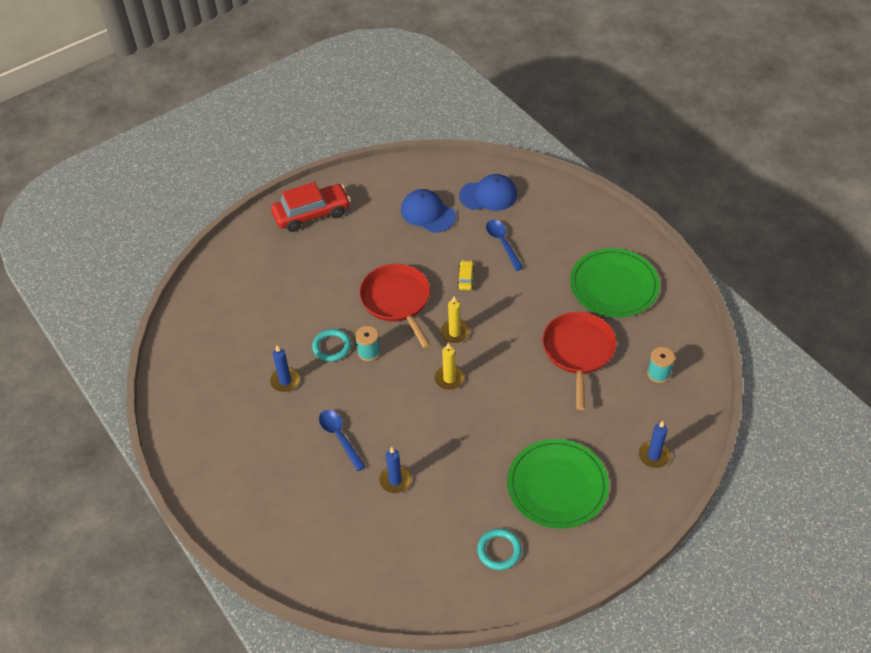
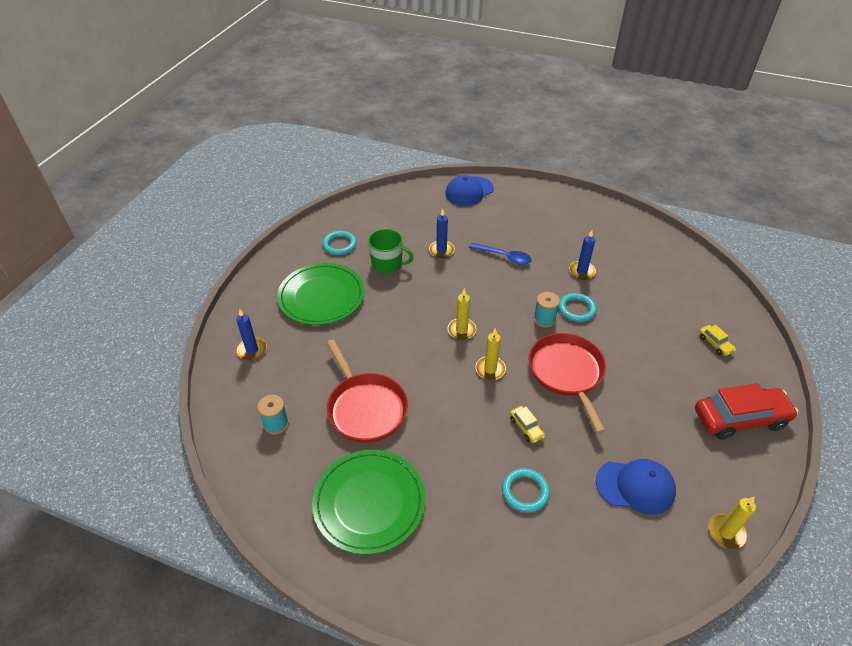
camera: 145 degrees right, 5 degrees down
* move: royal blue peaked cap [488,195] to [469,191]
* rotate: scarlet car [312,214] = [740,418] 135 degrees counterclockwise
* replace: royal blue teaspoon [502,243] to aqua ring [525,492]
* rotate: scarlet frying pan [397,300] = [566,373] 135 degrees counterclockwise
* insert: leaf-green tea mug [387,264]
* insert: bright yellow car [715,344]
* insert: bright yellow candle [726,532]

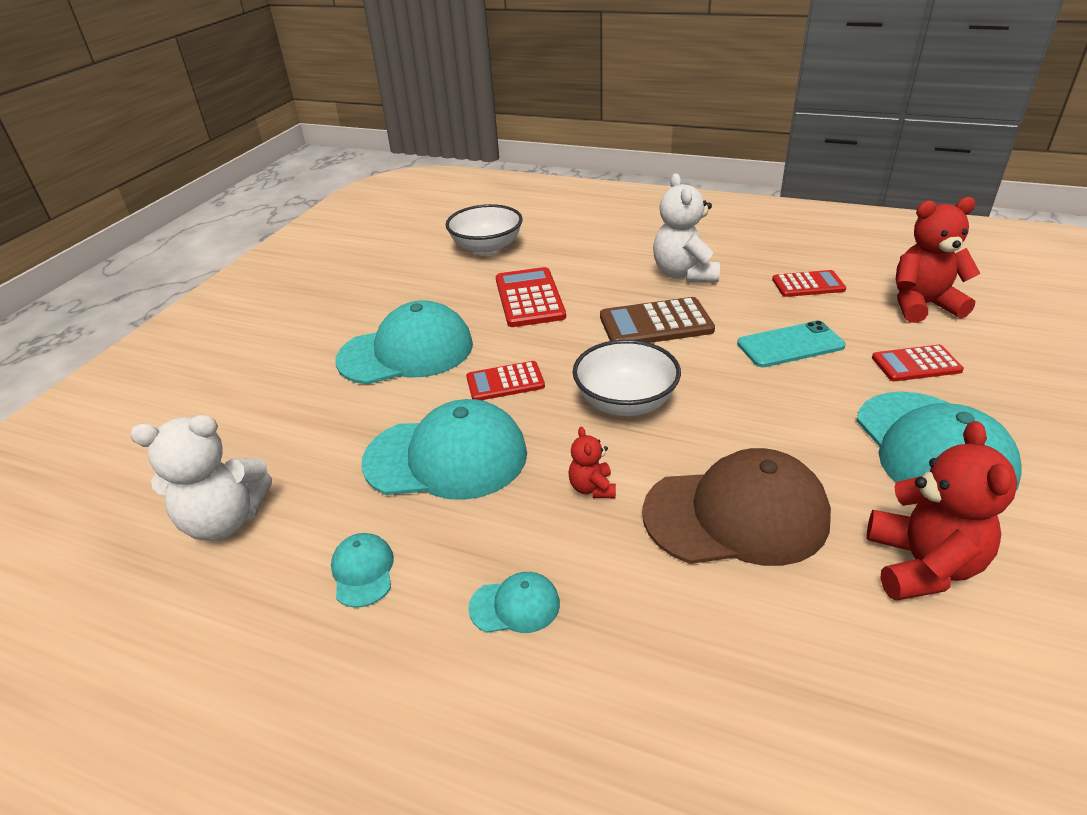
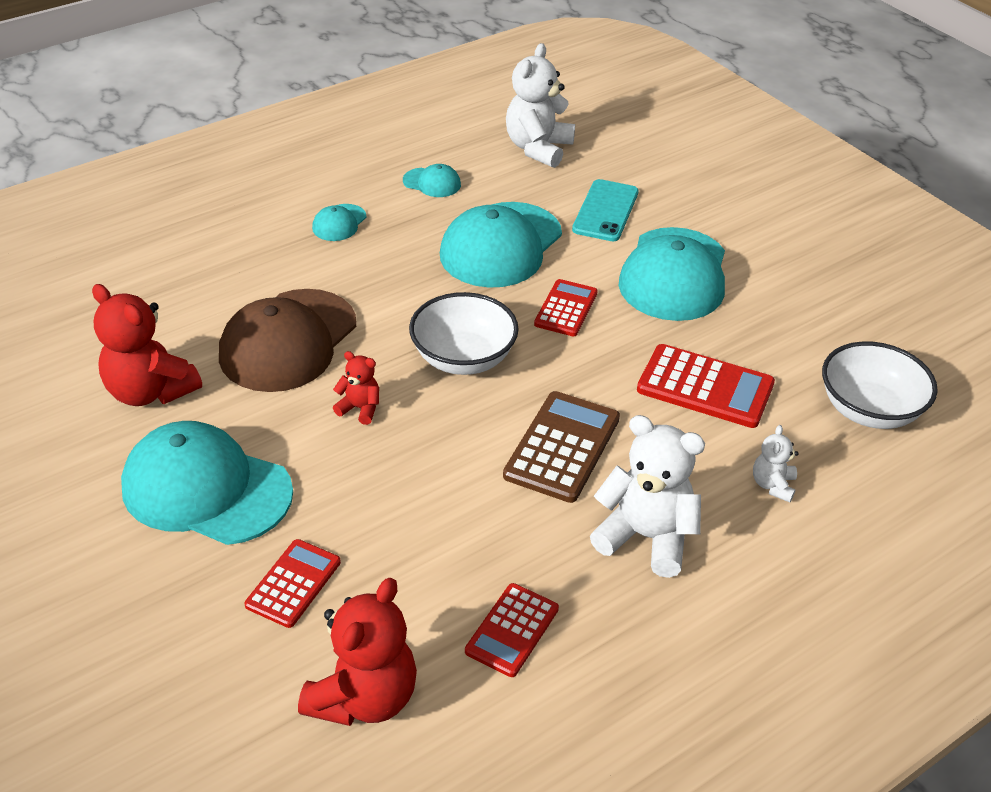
camera: 120 degrees right, 5 degrees up
* move: aqua phone [790,345] to [605,211]
* move: scarlet teddy bear [592,488] to [360,408]
* insert: snow-white teddy bear [773,485]

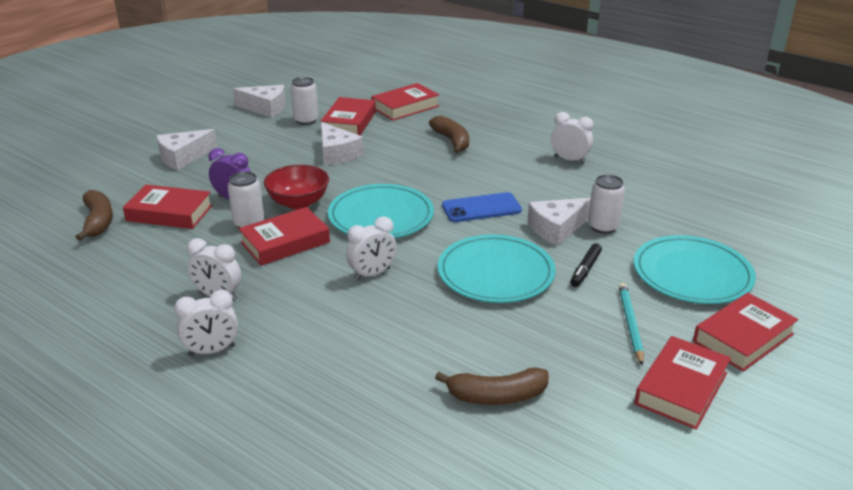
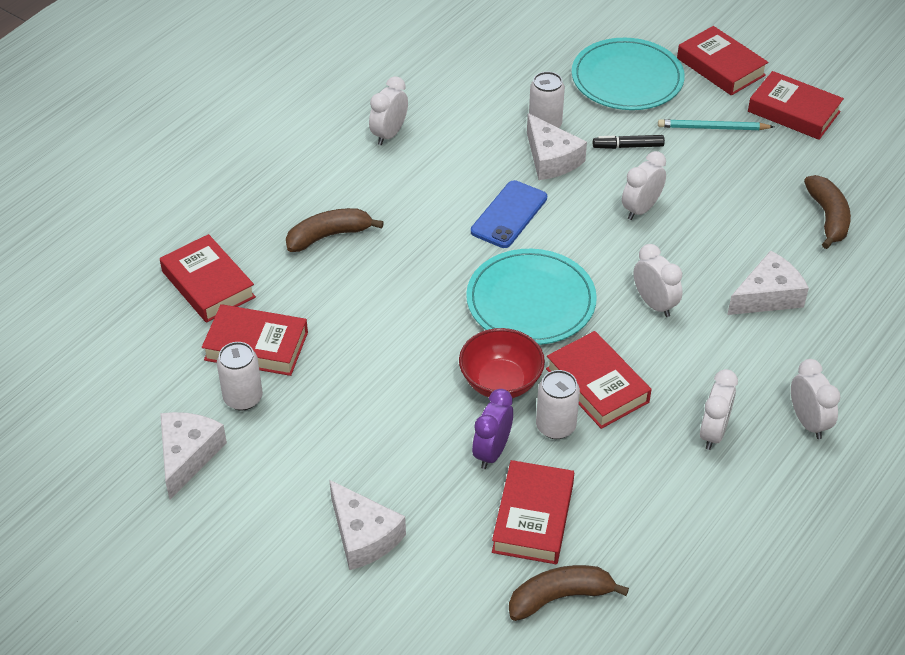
camera: 90 degrees left, 15 degrees up
* move: snow-white piece of cheese [337,154] to [767,296]
* rotate: royal blue phone [481,208] = [509,214] 45 degrees clockwise
* replace: aqua plate [495,273] to snow-white bedside clock [641,209]
* rotate: jet-black marker pen [585,270] = [628,146] 150 degrees clockwise

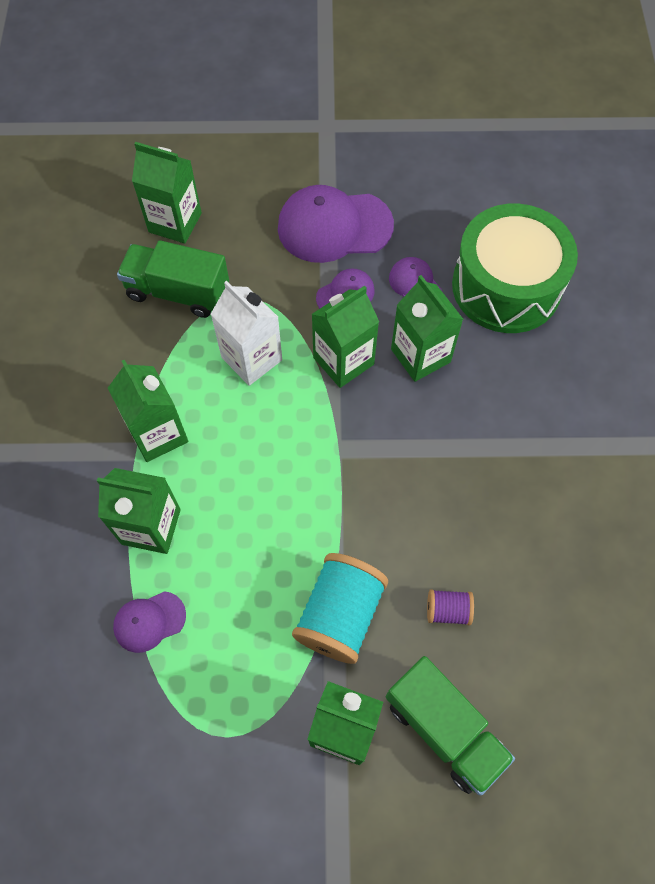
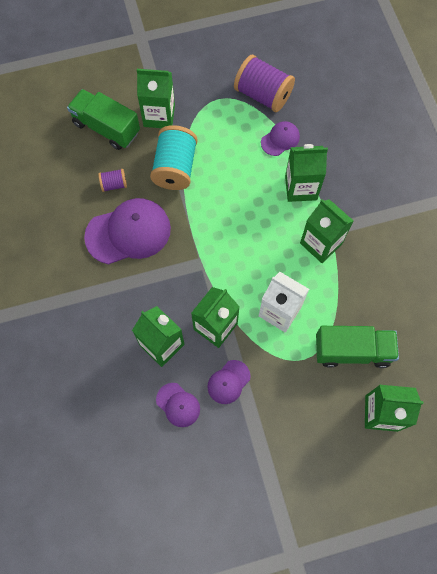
camera: 165 degrees right, 5 degrees up
* move: purple peaked cap [334,226] to [128,232]
* delete: leaf-green toy drum [506,286]
* insert: purple spool [263,95]

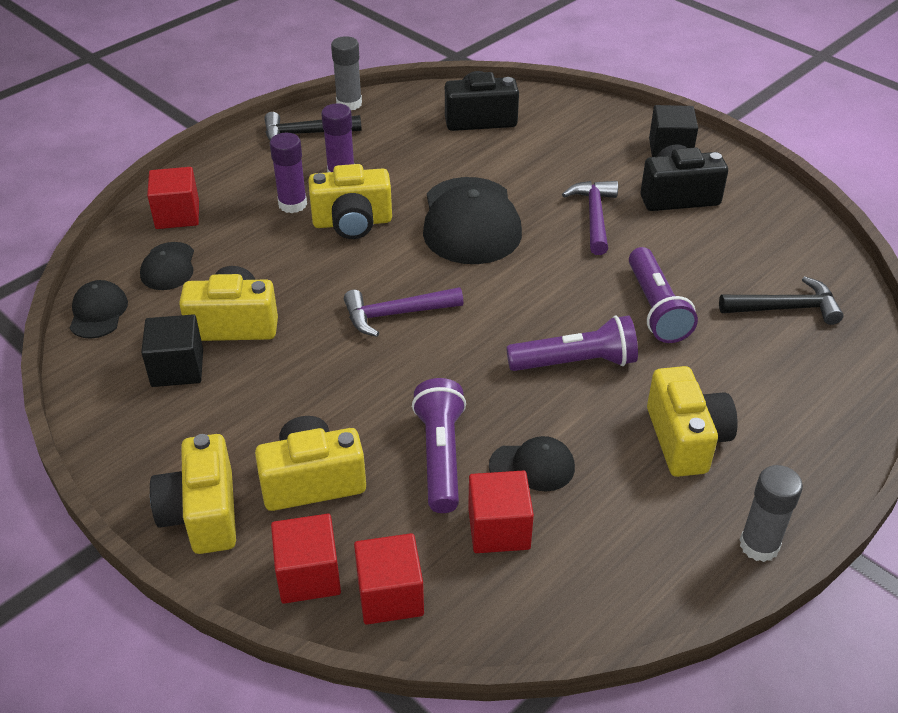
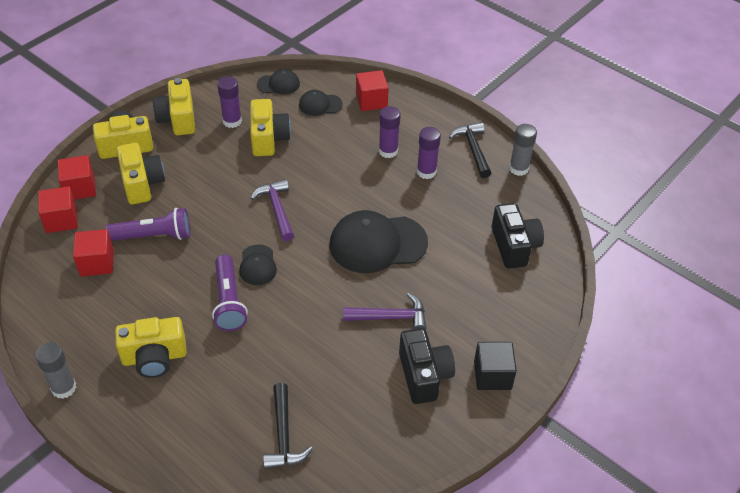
camera: 85 degrees right, 5 degrees up
* move: bright yellow photo camera [352,222] to [178,119]
* delete: purple flashlight [656,308]
* replace: jet-black solid cube [177,368] to purple glue [232,121]
* move: jet-black peaked cap [532,467] to [258,265]

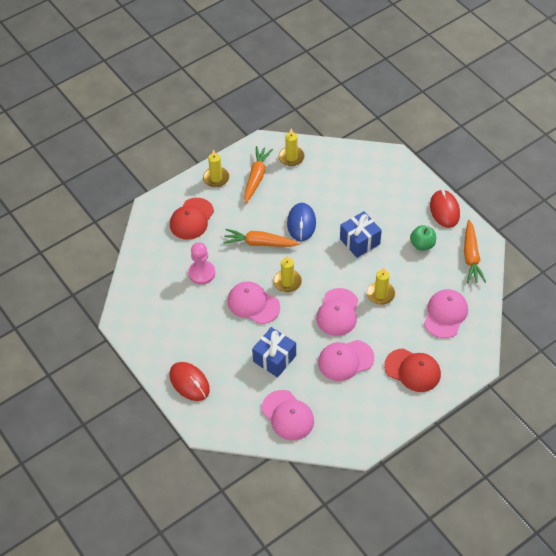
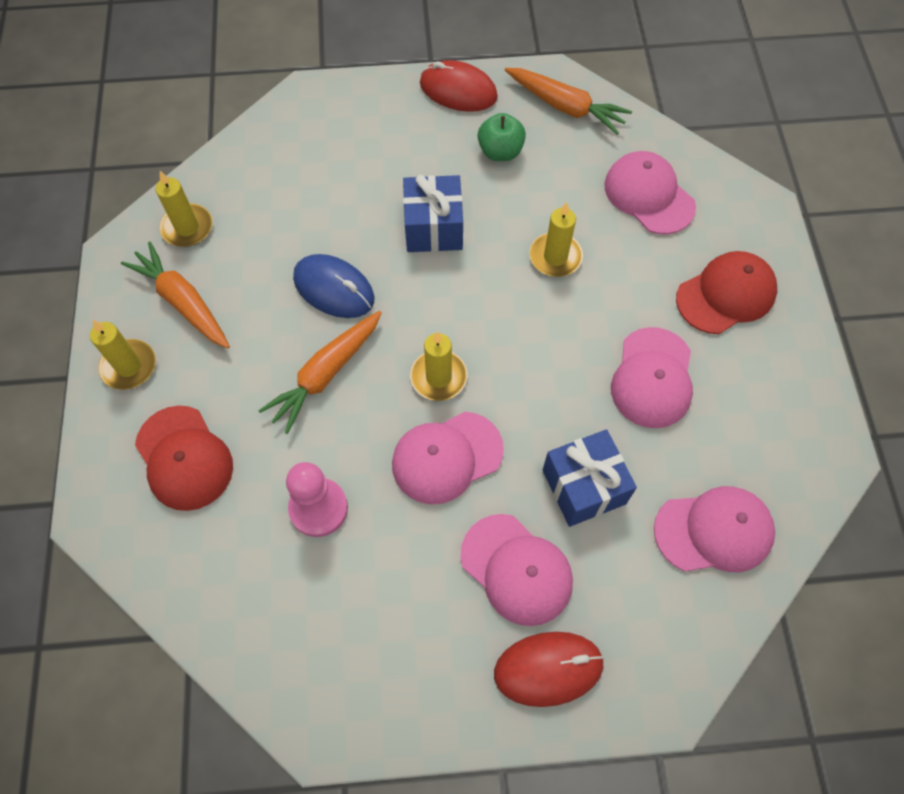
camera: 60 degrees left, 10 degrees up
* move: rosy peaked cap [337,312] to [516,569]

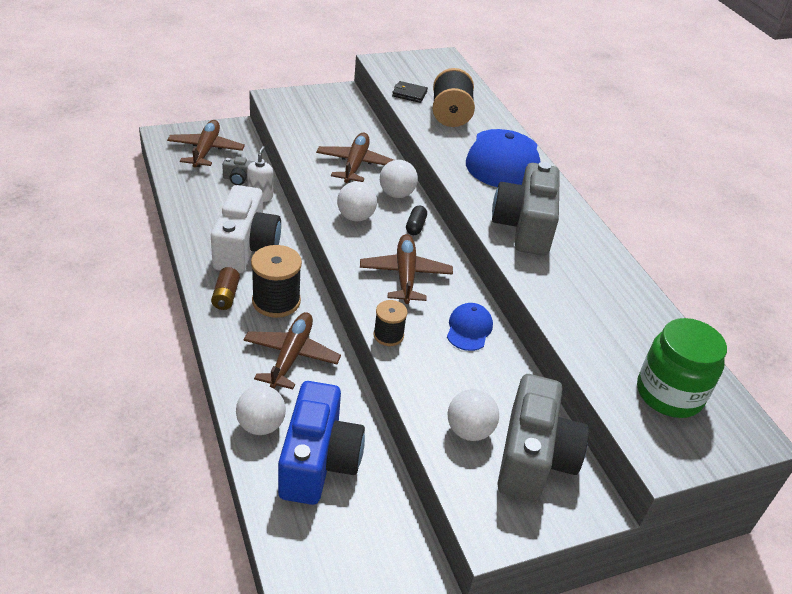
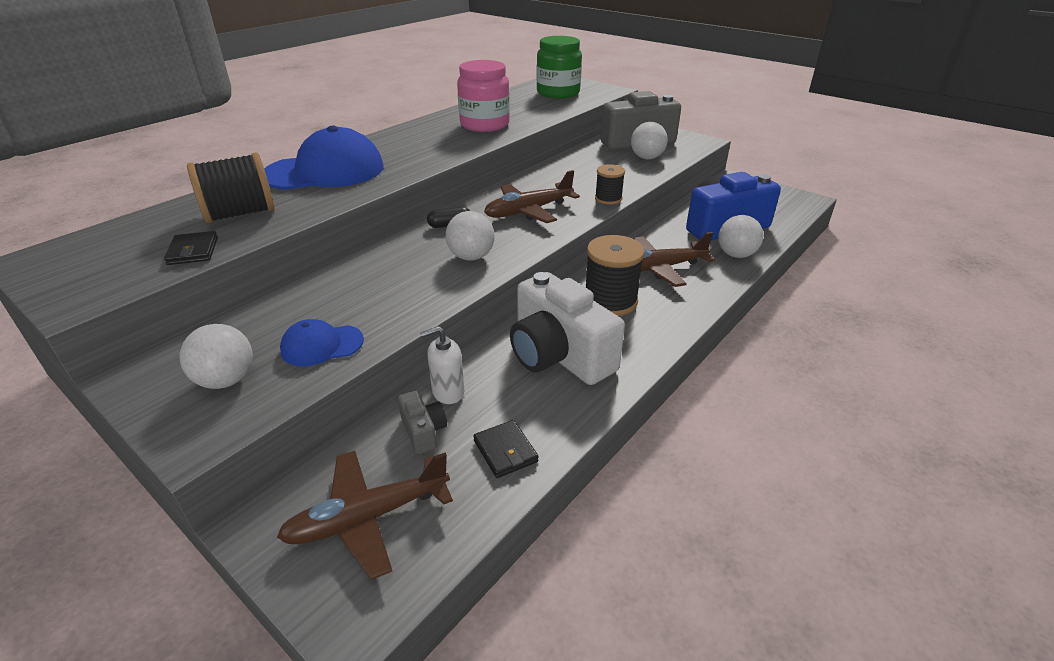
camera: 115 degrees left, 5 degrees down
* delete: russet toy plane [355,164]
* move: snow-white ball [396,194] to [226,380]
* delete: ash-grey photo camera [524,226]
* rotate: snow-white photo camera [245,247] = [559,355] 105 degrees counterclockwise
* delete: russet battery [226,296]
* move: royal blue peaked cap [469,329] to [322,345]
* insert: rosy jam jar [484,125]
* insert: jet-black card wallet [505,451]

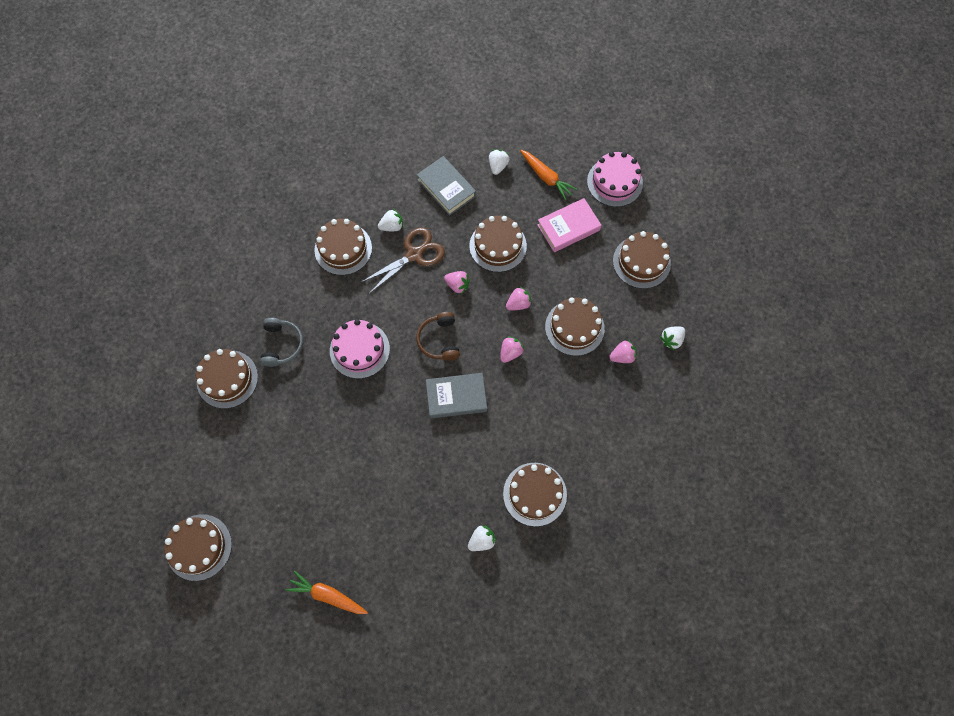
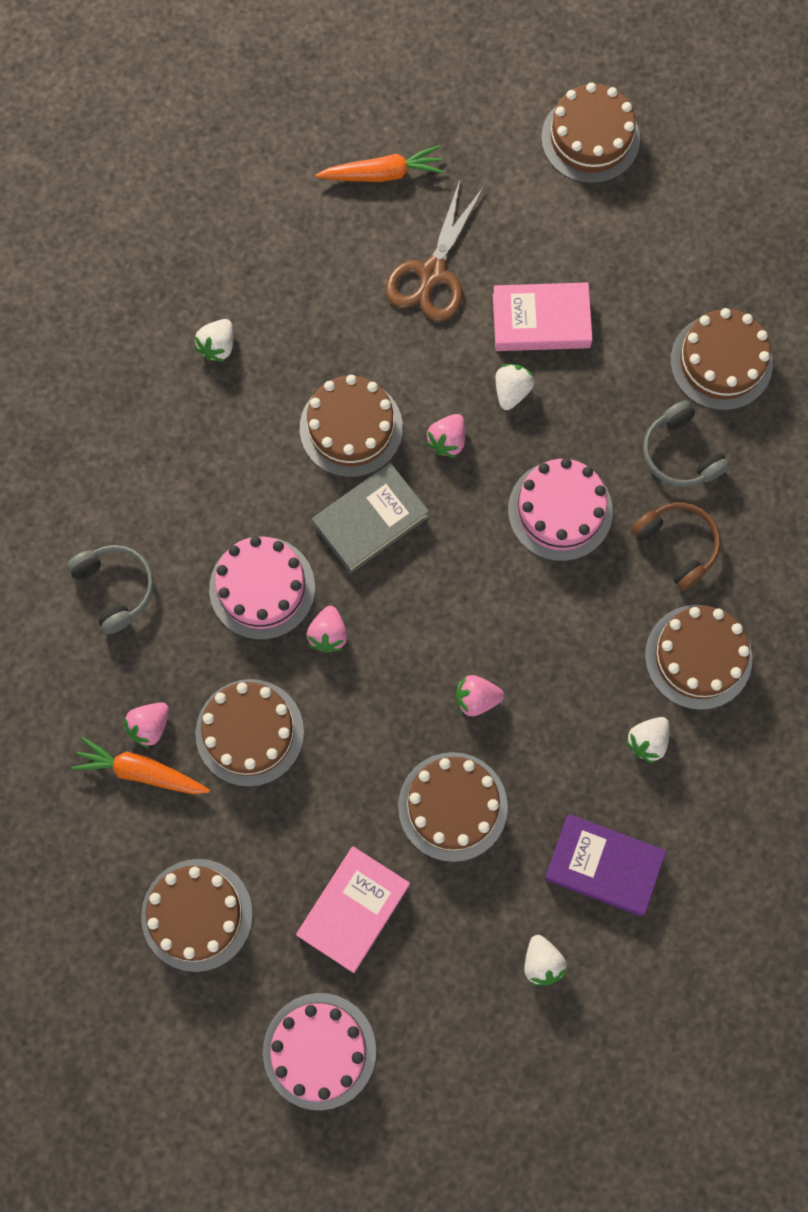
camera: 150 degrees right, 5 degrees up
* move: bright orange root vegetable [546,177] to [141,772]
* recolor: ash-grey hardcover [446,188] to purple hardcover [603,866]
* move: russet scissors [414,254] to [432,274]
* move: rosy toy strawberry [518,304] to [447,441]
* move: russet headset [439,340] to [677,545]
* move: snow-white toy strawberry [671,340] to [511,391]
* move: russet gateau [534,494] to [351,428]
* insert: rosy hardcover [541,321]
* insert: rosy gateau [262,588]
* insert: ash-grey headset [116,588]

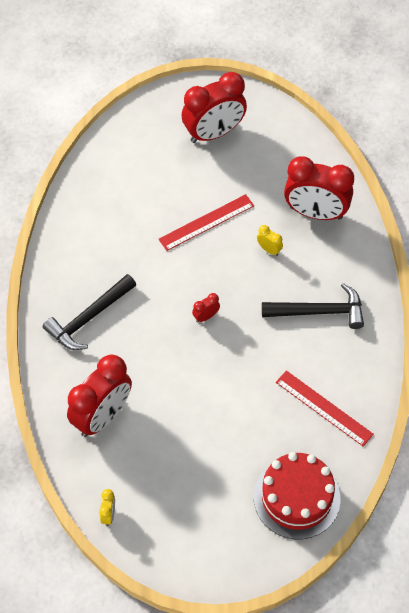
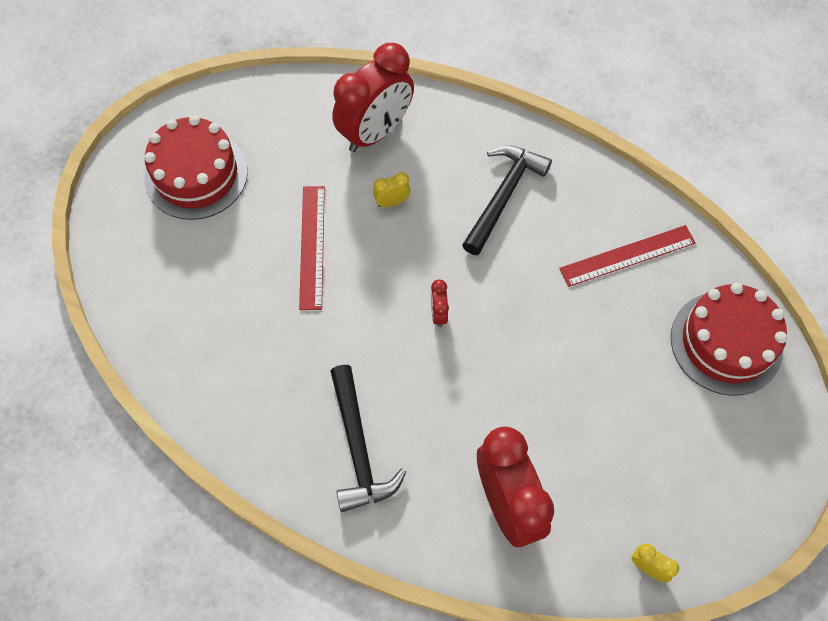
camera: 60 degrees left, 5 degrees up
* replace: scarlet bedside clock [214,133] to scarlet gateau [196,175]

